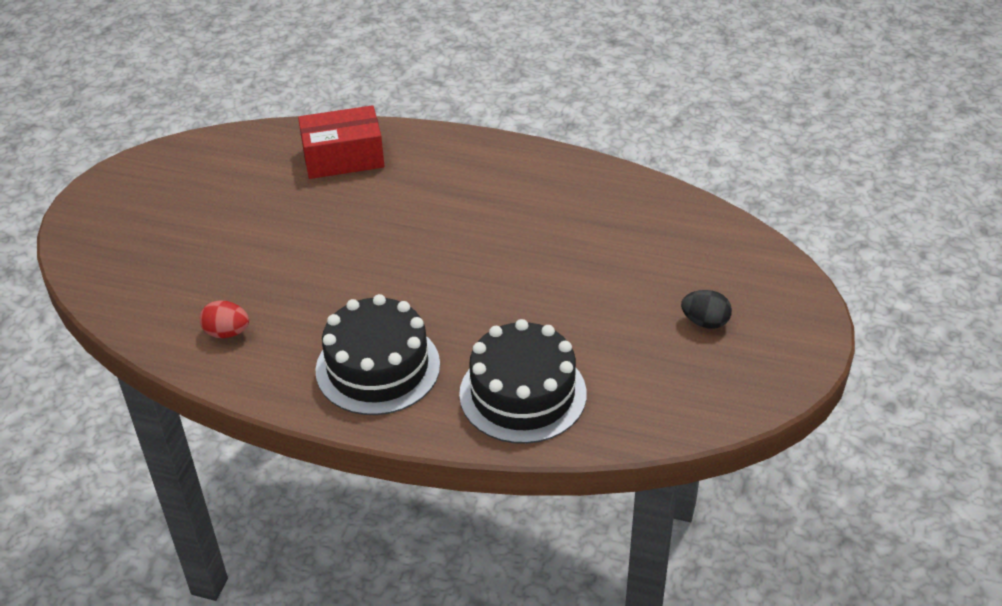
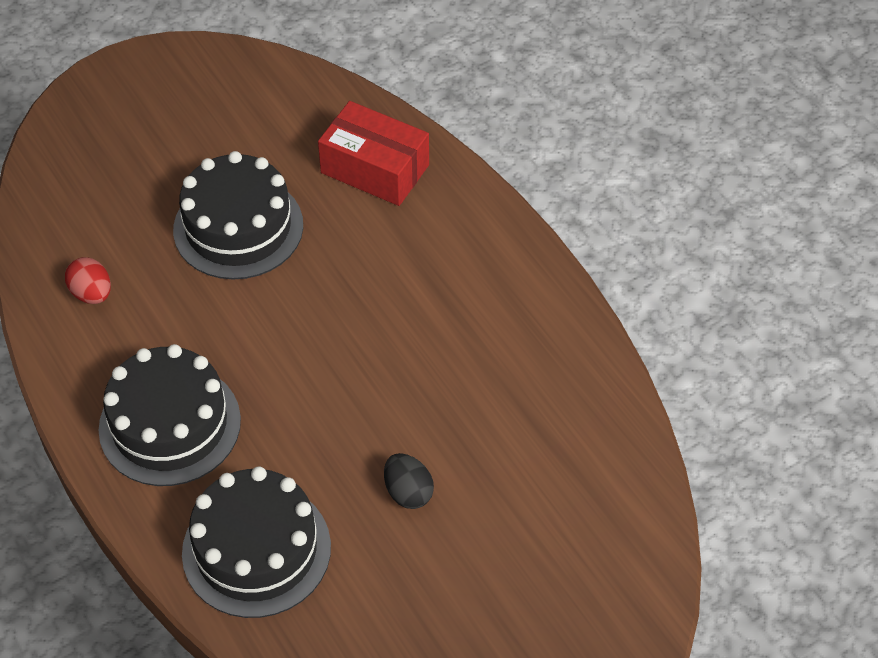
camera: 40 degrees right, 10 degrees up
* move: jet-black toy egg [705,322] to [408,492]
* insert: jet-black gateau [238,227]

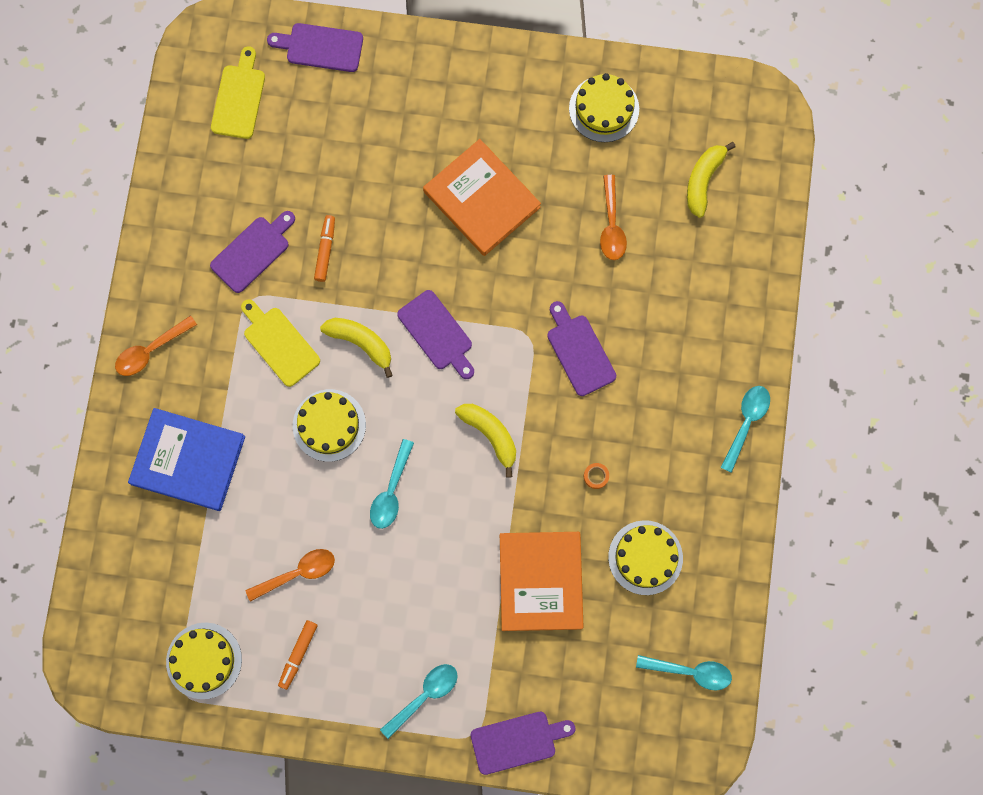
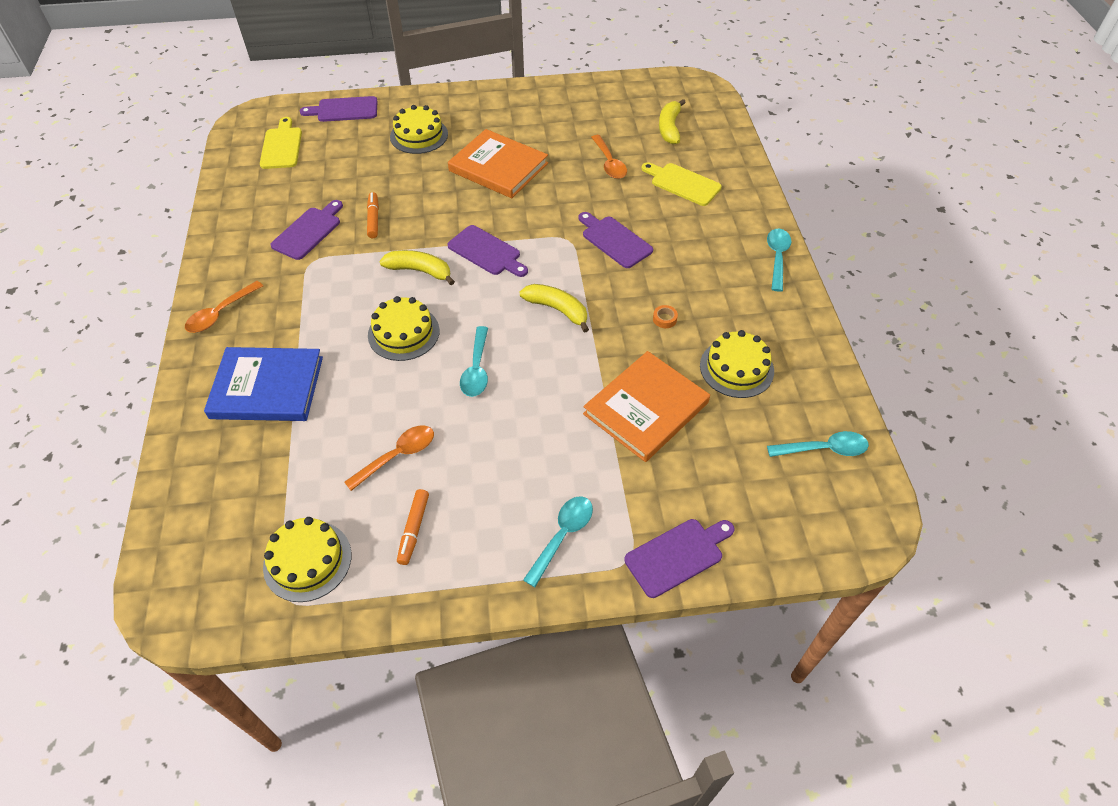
camera: 15 degrees left, 25 degrees down
* move: bright yellow gateau [604,109] to [419,135]
* move: bright yellow bread board [279,343] to [683,183]
* rotate: bright orange hardcover [540,581] = [646,408] 60 degrees clockwise

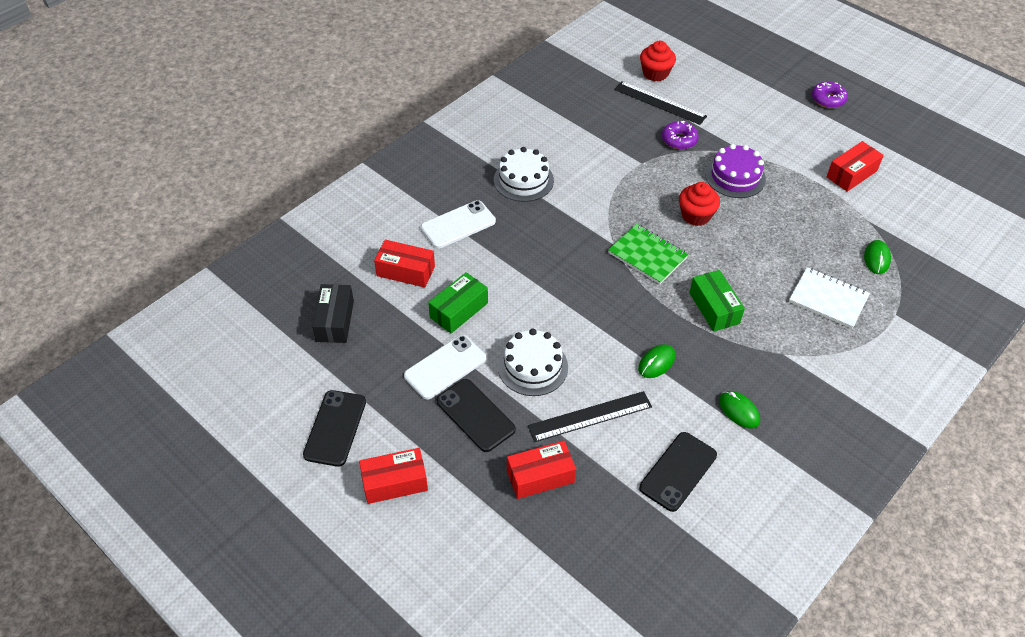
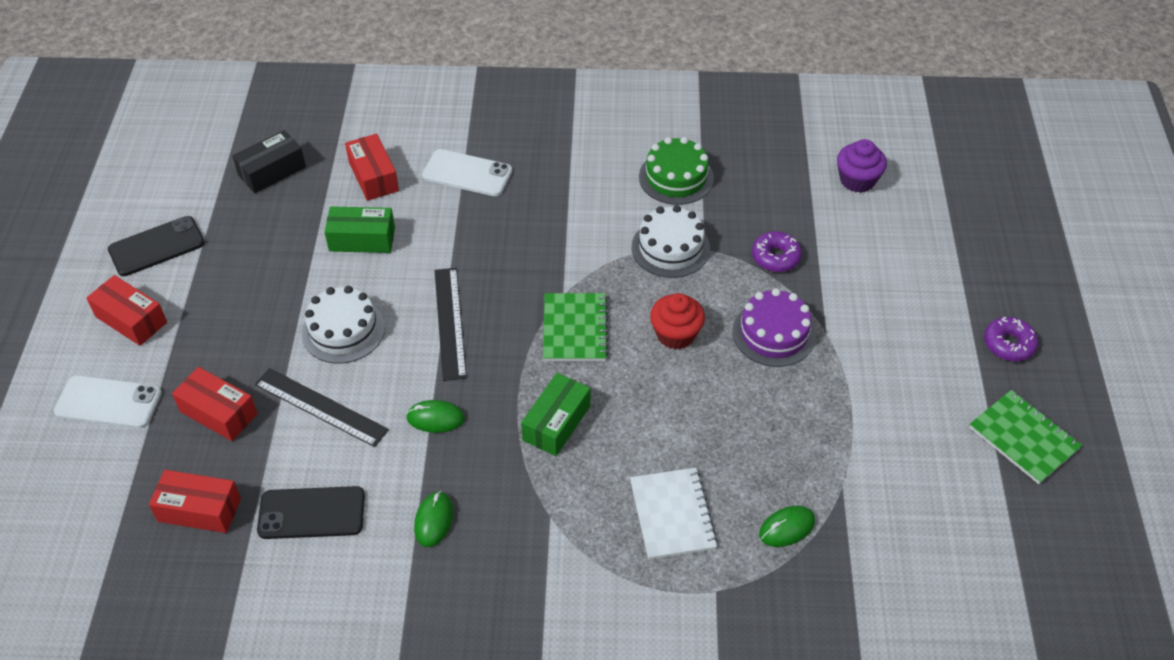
camera: 50 degrees right, 0 degrees up
* recolor: scarlet muffin [655,73] to purple muffin [857,180]
* move: jet-black straightedge [660,103] to [449,323]
* move: scarlet box [851,174] to [199,509]
* move: snow-white gateau [523,180] to [670,248]
* move: snow-white phone [445,367] to [108,402]
* delete: jet-black phone [475,415]
* insert: leaf-green gateau [676,177]
* insert: leaf-green notebook [1023,438]

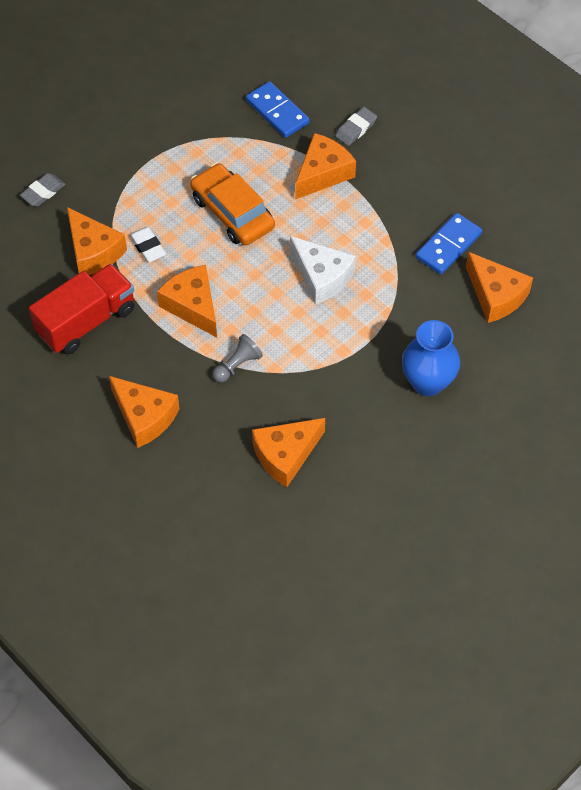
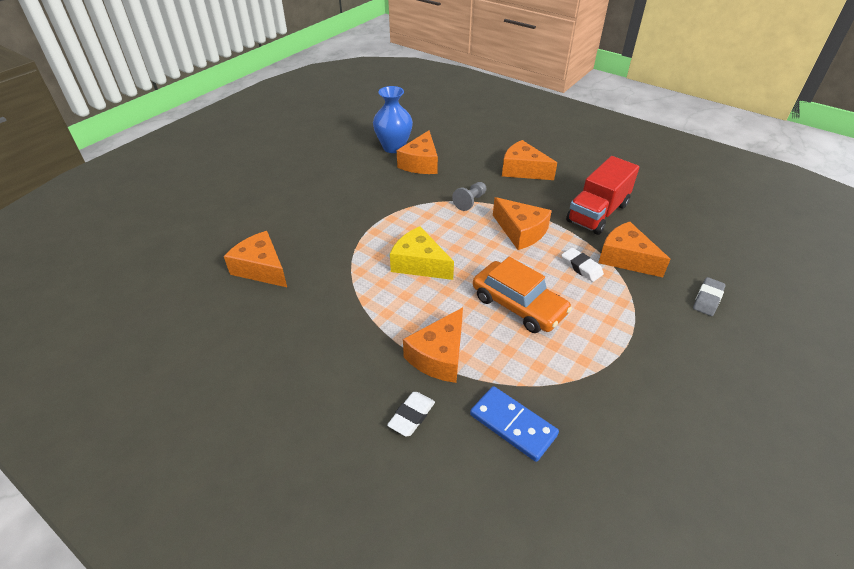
camera: 170 degrees right, 15 degrees down
* recolor: ash-grey pencil eraser [356,129] to snow-white pencil eraser [411,416]
* delete: royal blue domino piece [448,245]
* recolor: snow-white piece of cheese [321,277] to bright yellow piece of cheese [419,264]
* move: royal blue tall vase [427,382] to [393,147]
* rotate: bright orange piece of cheese [285,455] = [420,163] 150 degrees clockwise

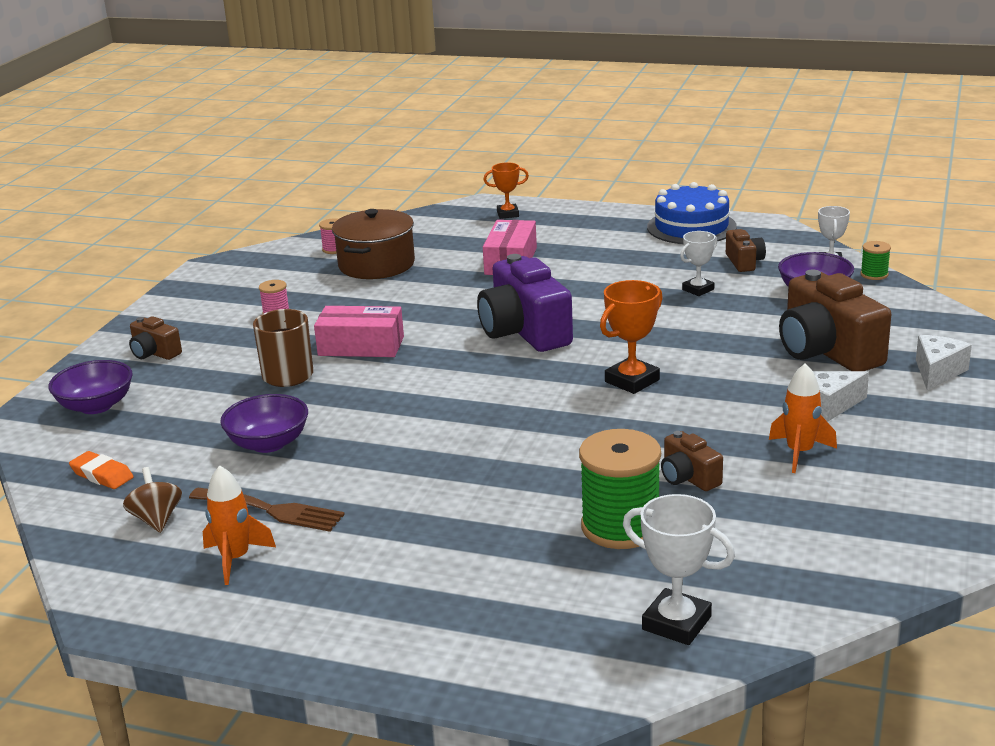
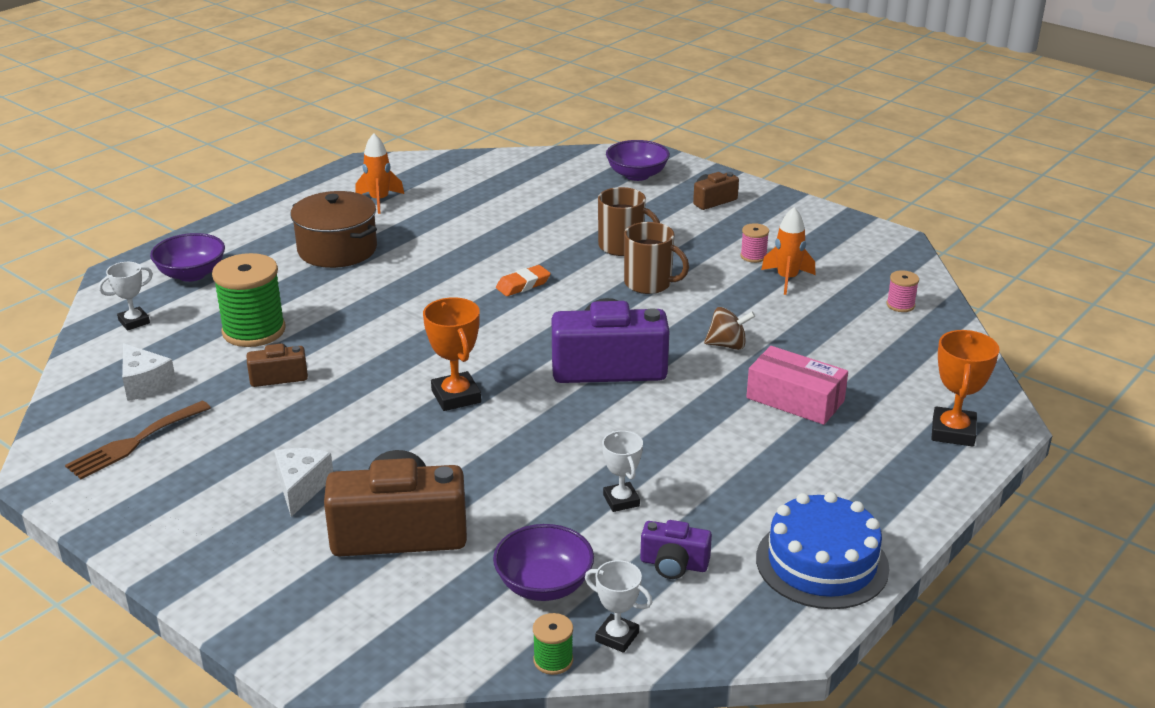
camera: 110 degrees right, 5 degrees up
* resize: bright orange prize cup [508,214] = [952,432] x1.52
* move: russet pot [376,264] to [337,249]
* recolor: russet photo camera [744,262] to purple photo camera [674,564]
* replace: rosy box [361,346] to russet tea mug [649,283]
* move: snow-white piece of cheese [937,372] to [144,384]
* move: bright orange toy rocket [799,453] to [787,279]
* move: purple bowl [268,443] to [191,274]
* move: bright orange pencil eraser [102,475] to [523,285]
* move: russet whirligig [157,519] to [727,345]
* move: russet dinner fork [272,510] to [134,442]
* resize: snow-white prize cup [676,623] = [134,322] x0.66

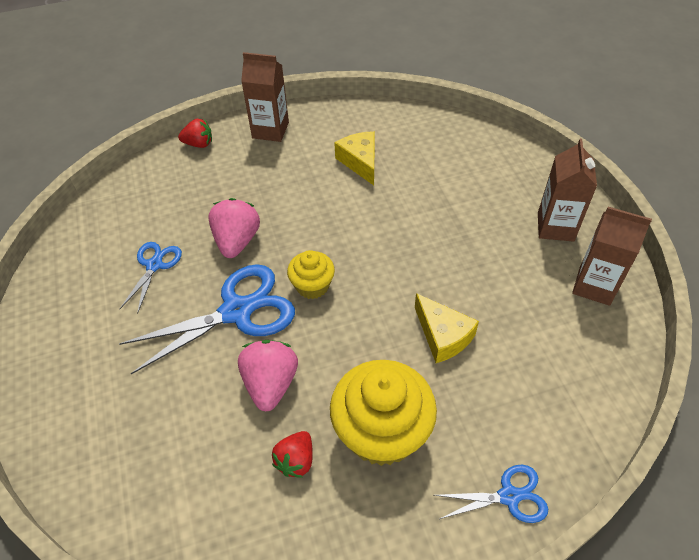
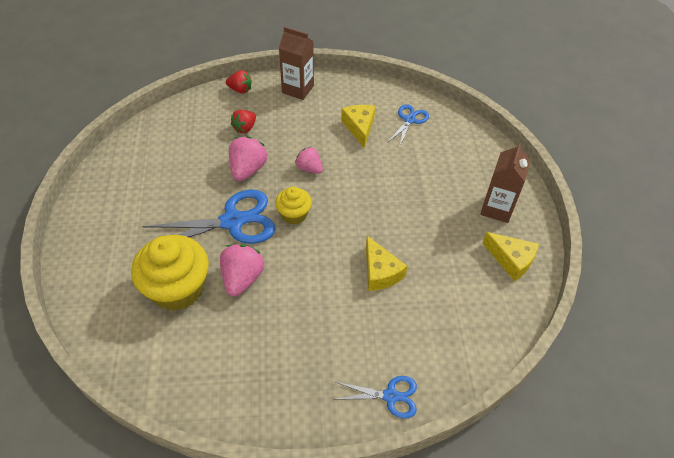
camera: 10 degrees right, 0 degrees up
* replace: russet carton [594,286] to bright yellow piece of cheese [511,260]
* move: royal blue scissors [154,265] to [409,120]
* move: bright yellow muffin [382,432] to [178,288]
* move: scarlet toy strawberry [296,460] to [245,128]
* insert: rosy toy strawberry [309,168]

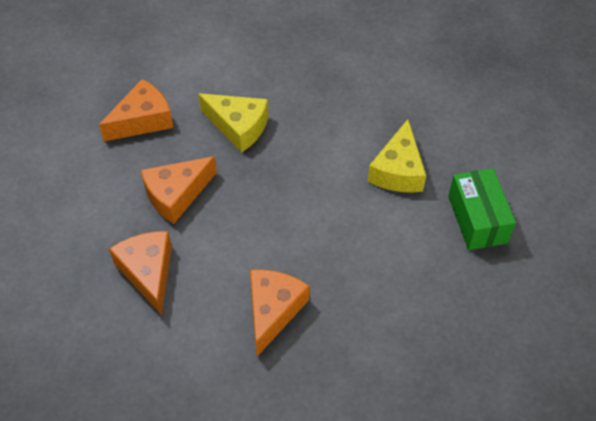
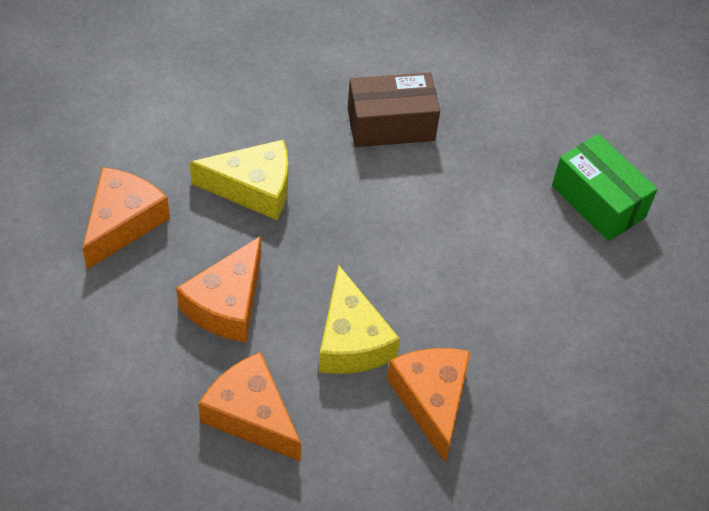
camera: 30 degrees left, 0 degrees up
* move: bright yellow piece of cheese [398,170] to [351,340]
* insert: russet box [391,124]

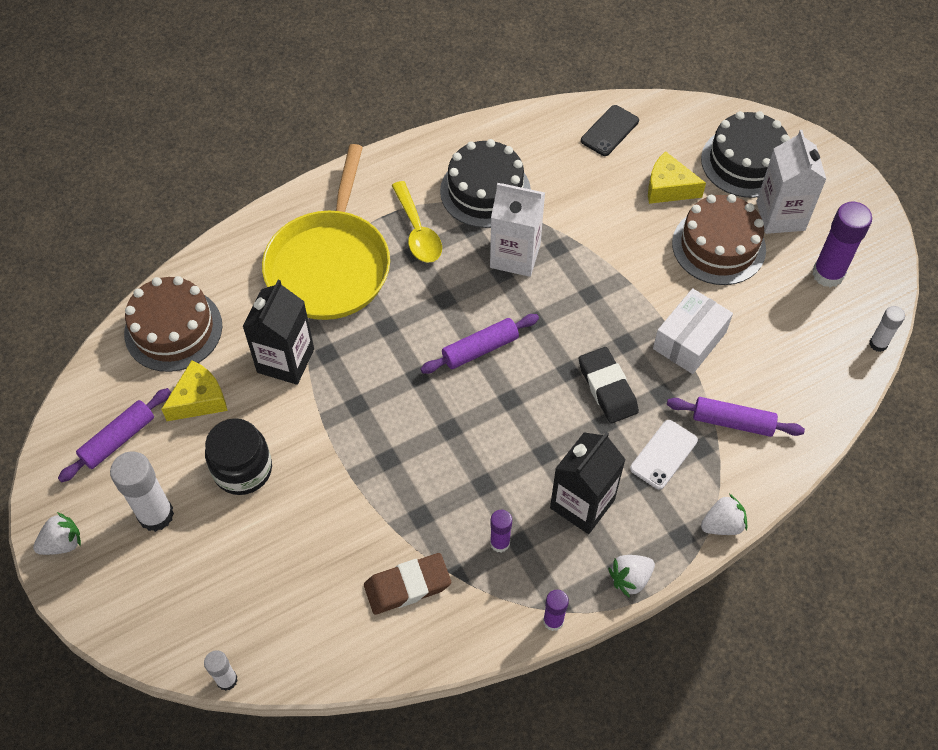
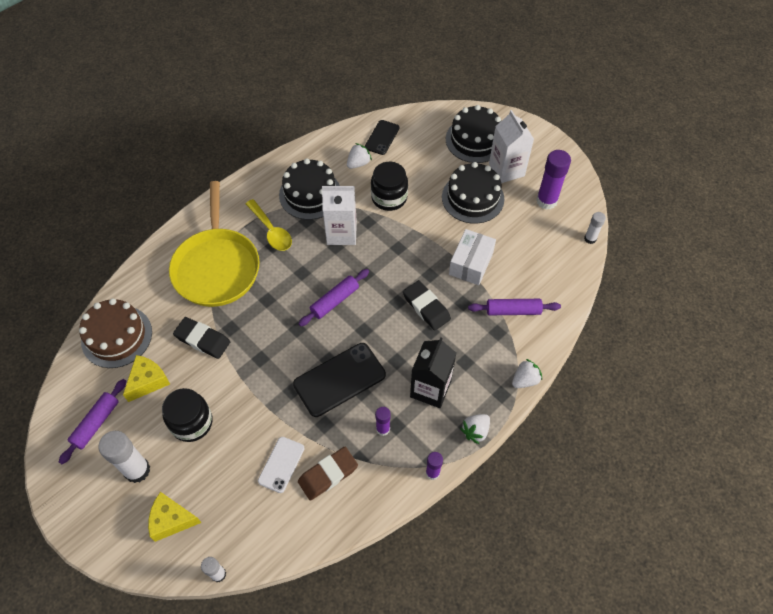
camera: 15 degrees left, 0 degrees up
* move: bright yellow piece of cheese [668,188] to [172,520]
* recolor: russet gateau [718,246] to jet-black gateau [472,198]
* replace: jet-black carton [285,360] to jet-black pencil eraser [202,340]
* move: snow-white phone [664,454] to [281,464]
* move: snow-white toy strawberry [62,543] to [358,163]
* insert: jet-black jam jar [389,197]
* insert: jet-black phone [339,379]

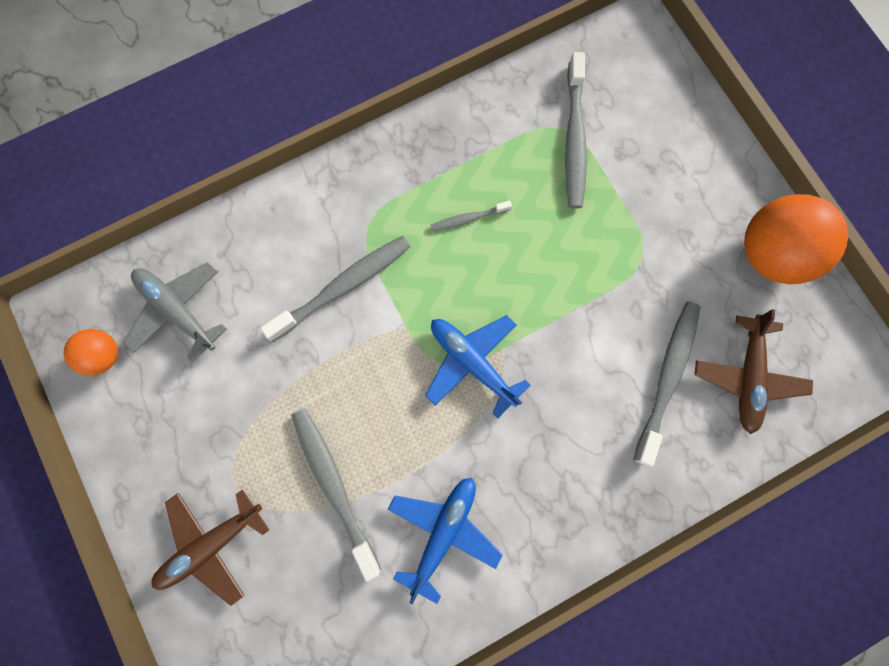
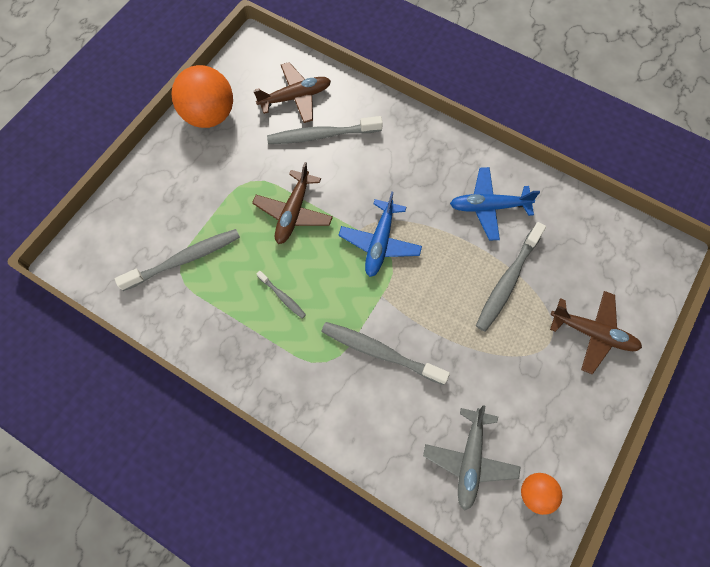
camera: 120 degrees left, 10 degrees down
* insert: russet toy plane [293,212]

